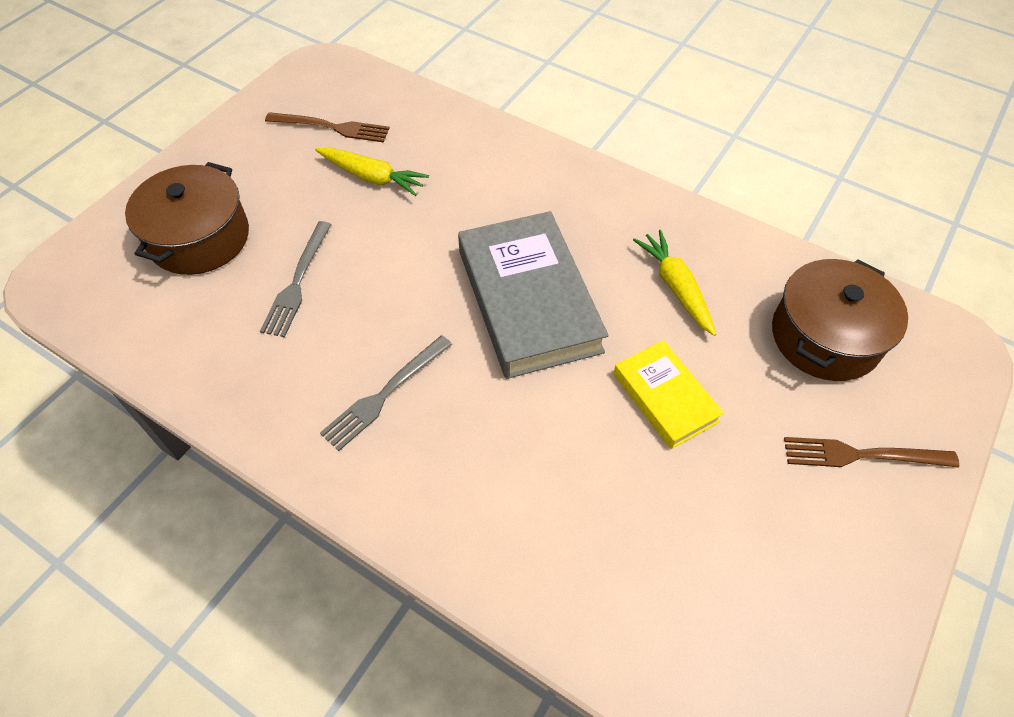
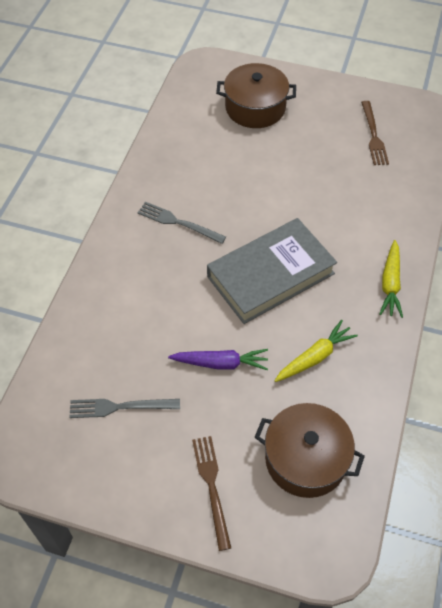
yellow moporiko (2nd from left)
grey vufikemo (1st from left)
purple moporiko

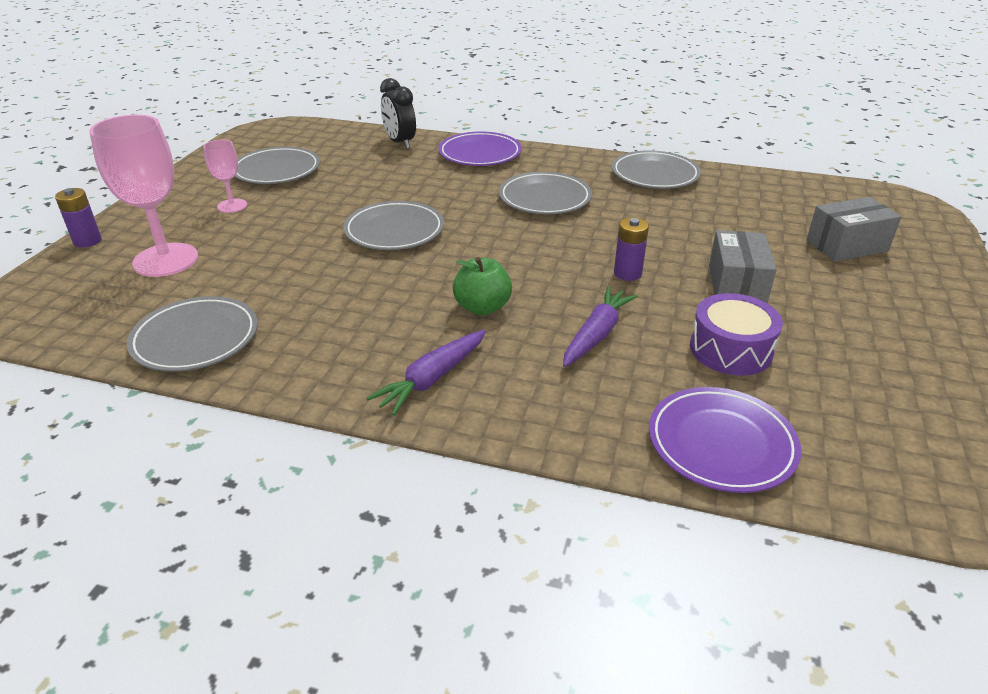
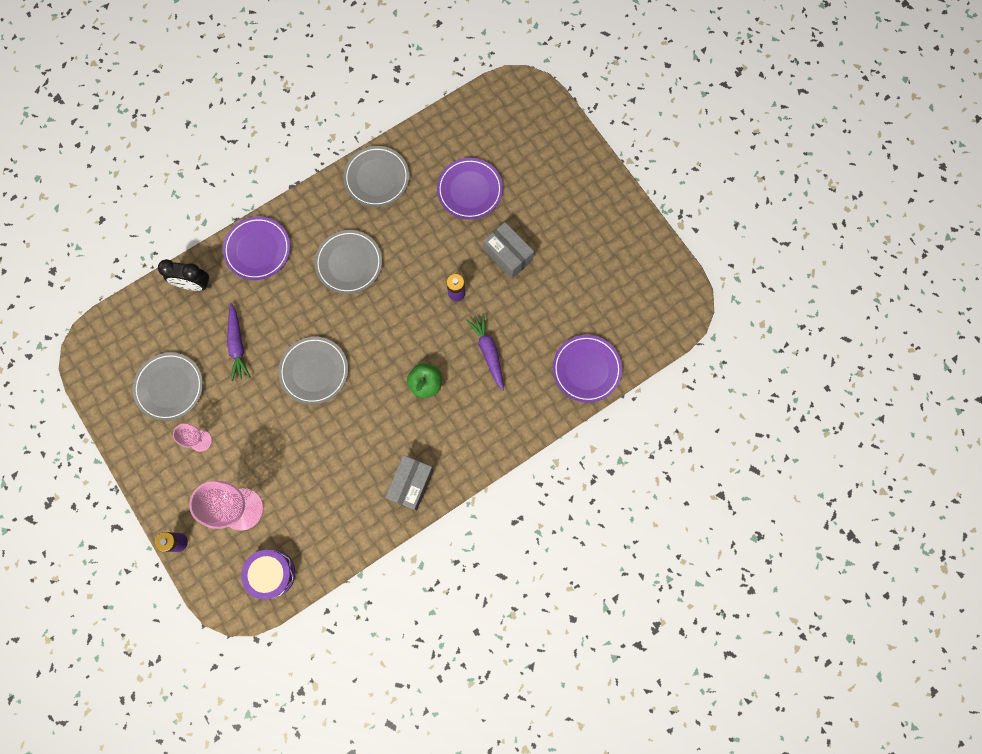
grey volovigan (1st from left)
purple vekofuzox
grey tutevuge (1st from left in the first image)
purple moporiko (1st from left)
purple tutevuge (2nd from left)

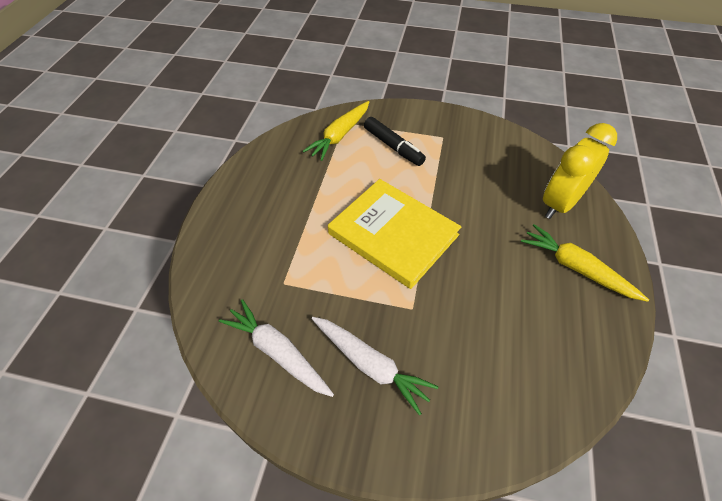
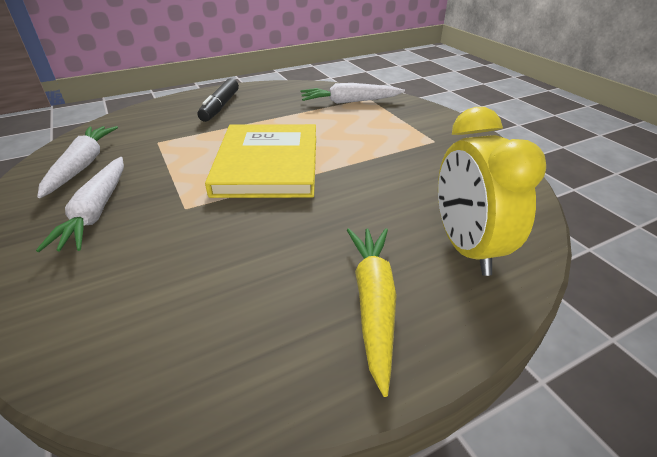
white moporiko (3rd from left)
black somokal
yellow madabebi

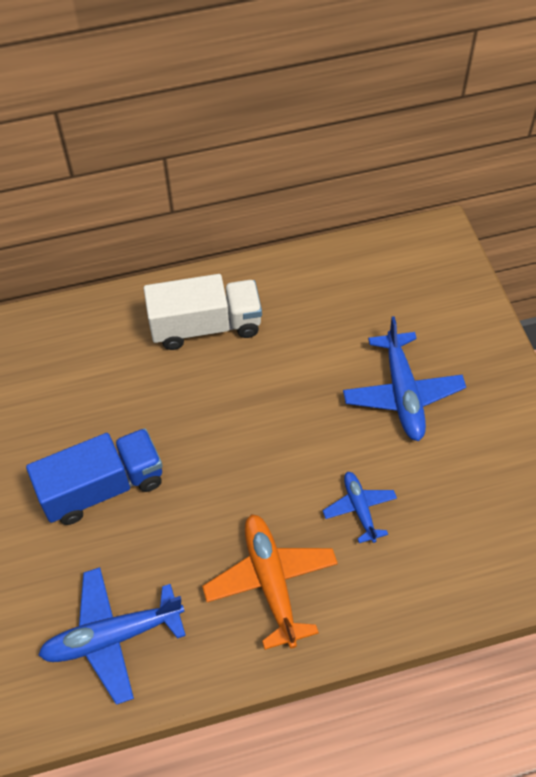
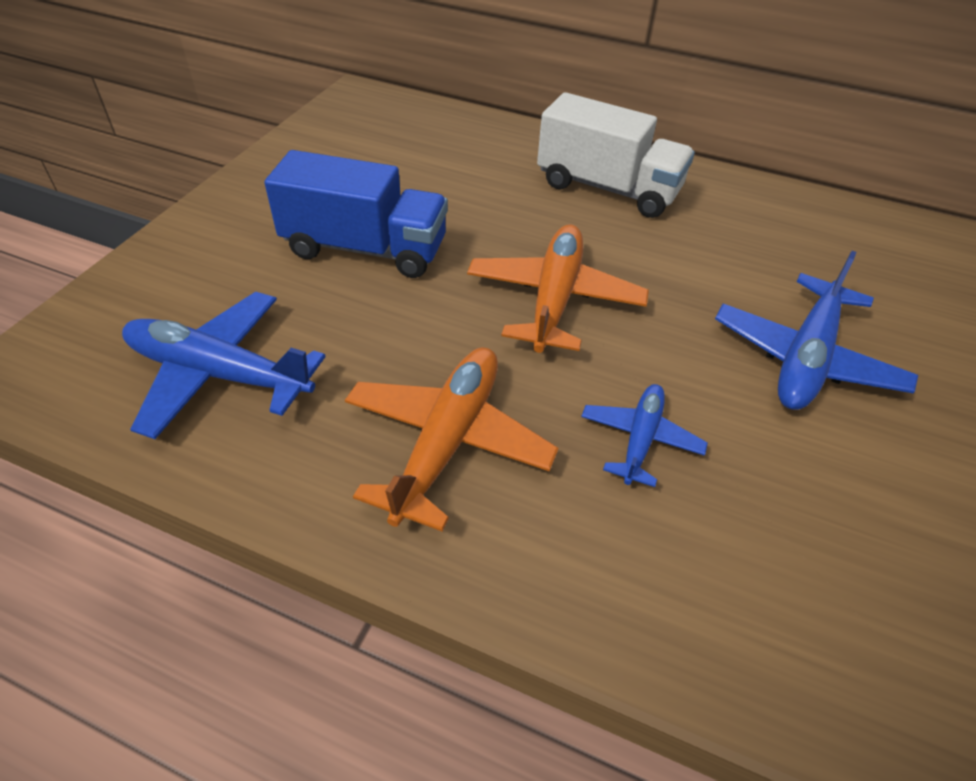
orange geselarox (2nd from left)

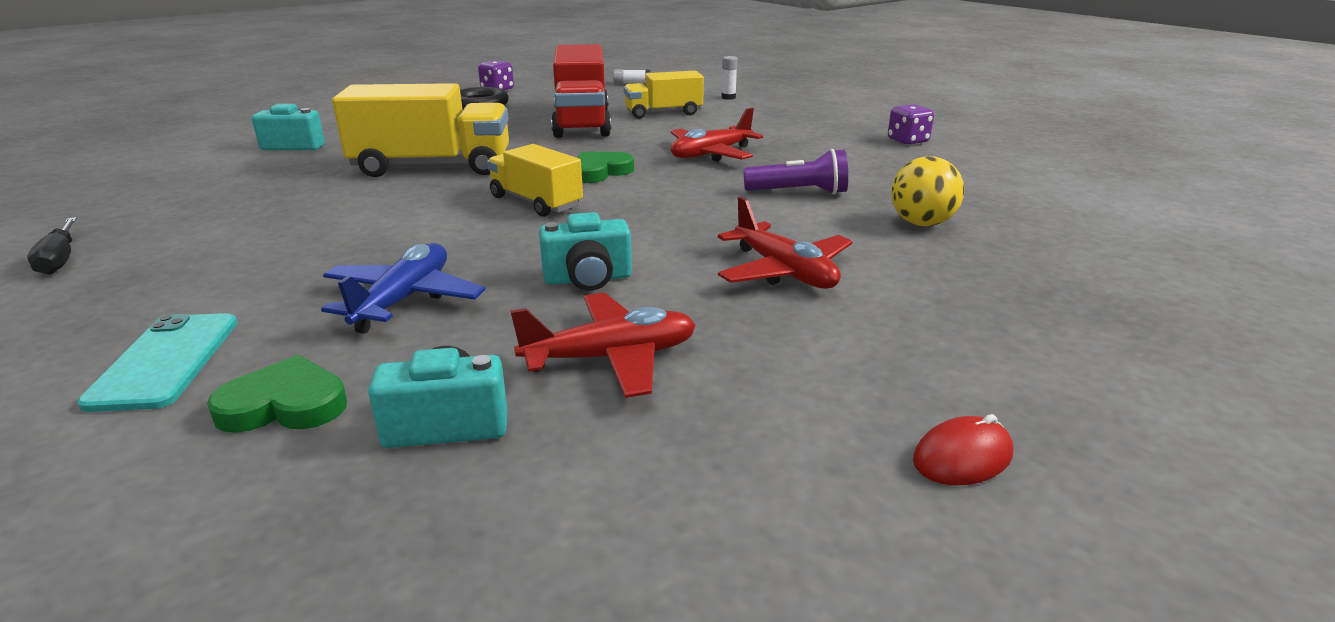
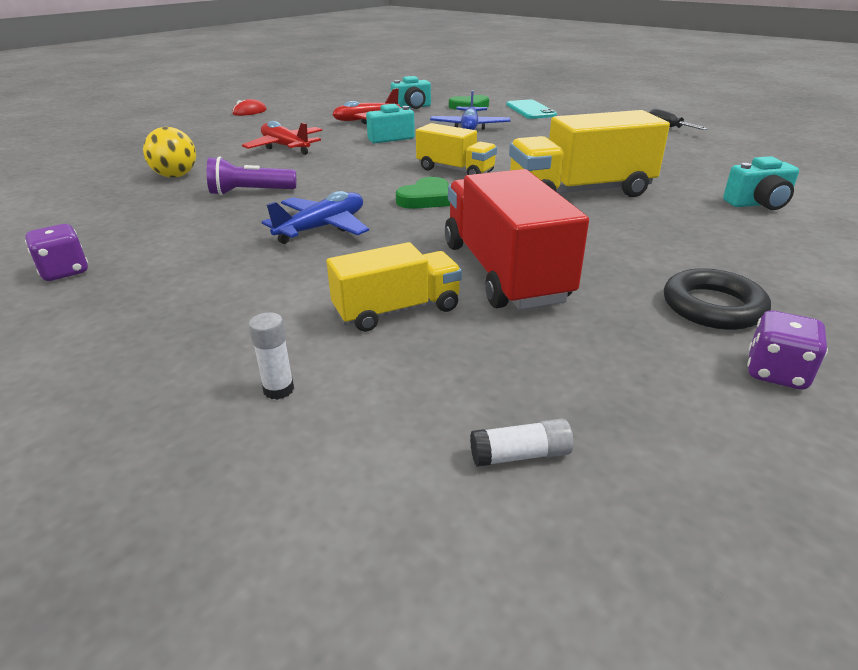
blue geselarox (1st from left)

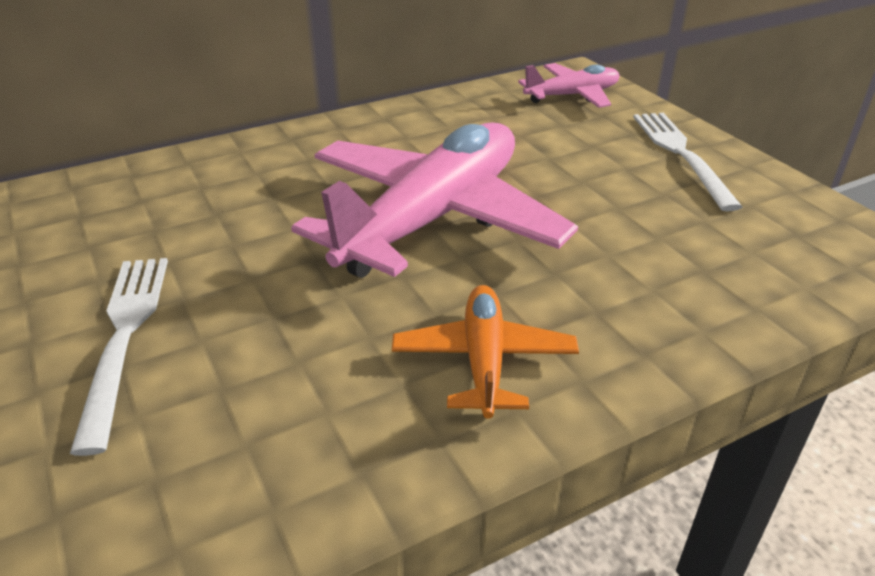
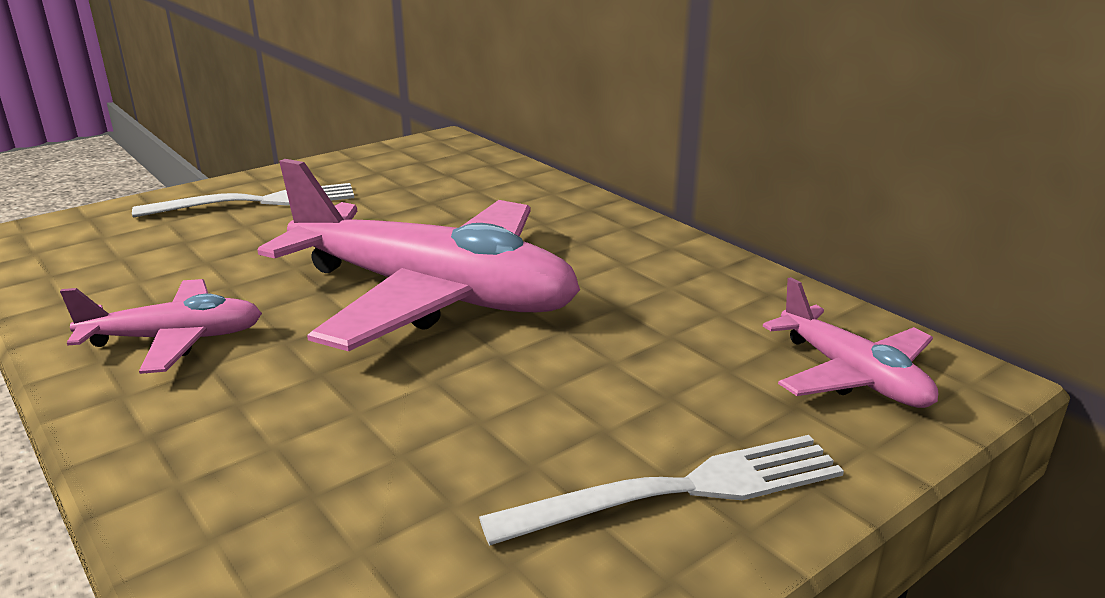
pink geselarox (1st from left)

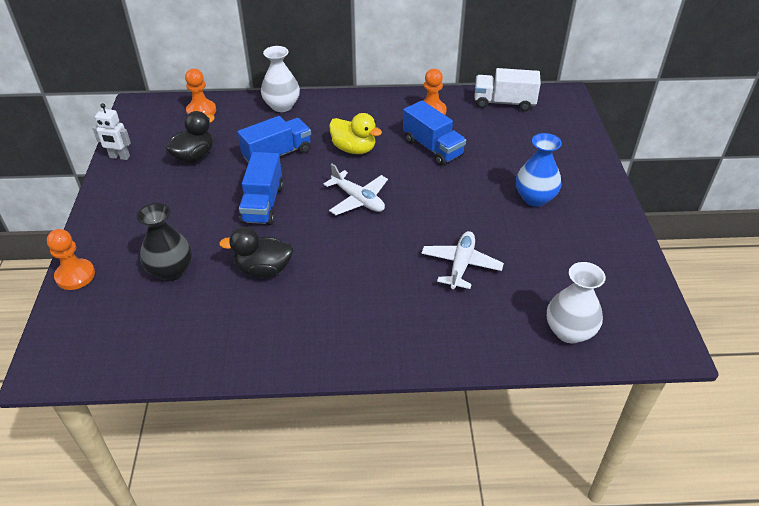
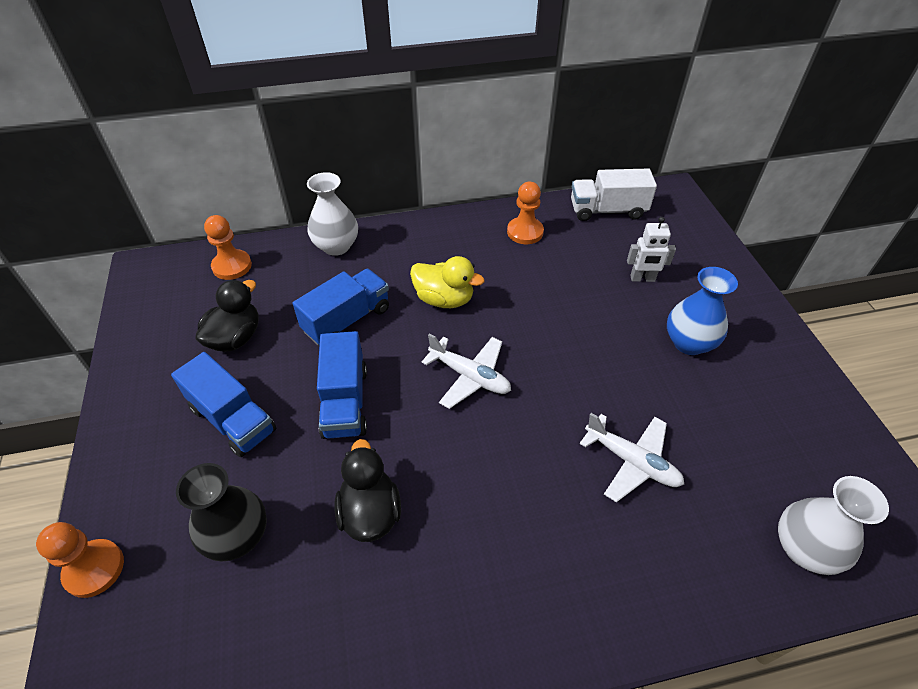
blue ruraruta (1st from left)
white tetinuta
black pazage (2nd from left)
white geselarox (2nd from left)

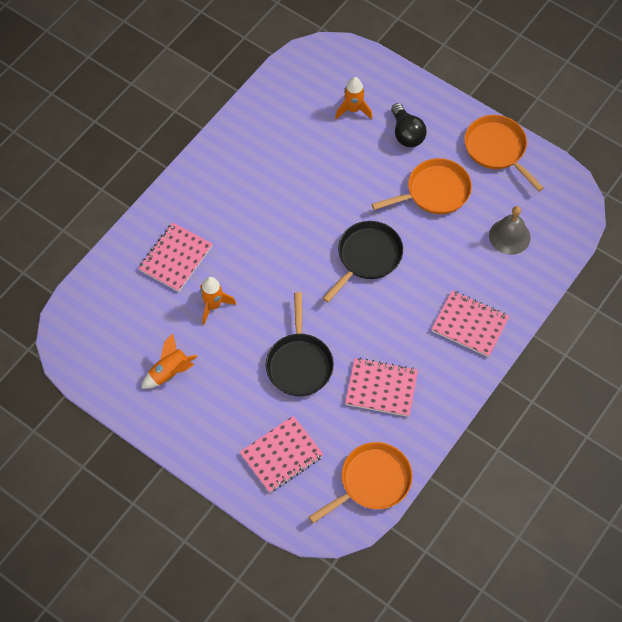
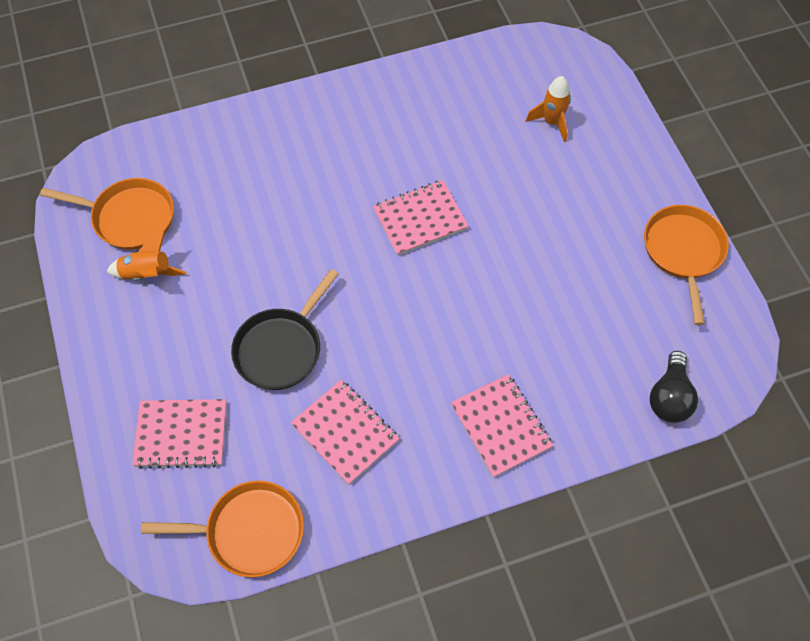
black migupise
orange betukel (1st from left)
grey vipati
black betukel (2nd from left in the first image)
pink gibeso (3rd from left)
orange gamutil (2nd from left in the first image)

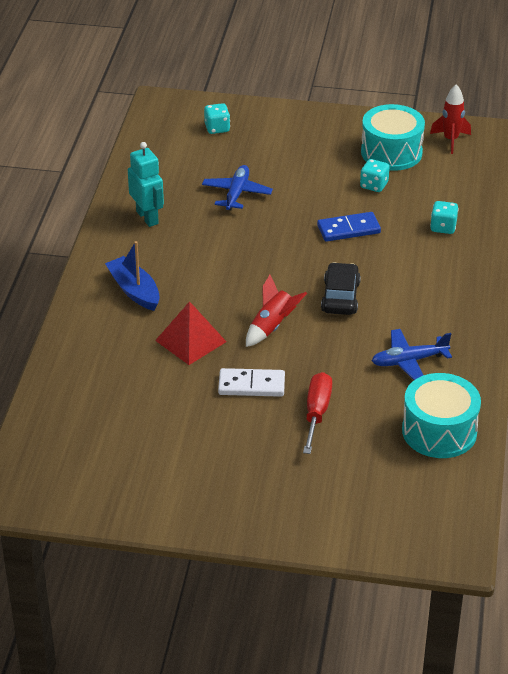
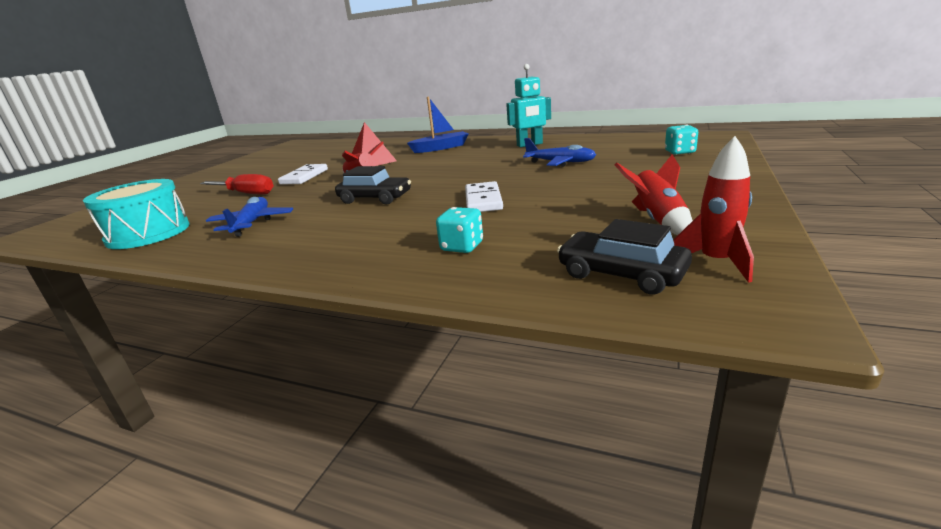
red gamutil (2nd from left)
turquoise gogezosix (2nd from left in the first image)
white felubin (2nd from left)
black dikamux (2nd from left)

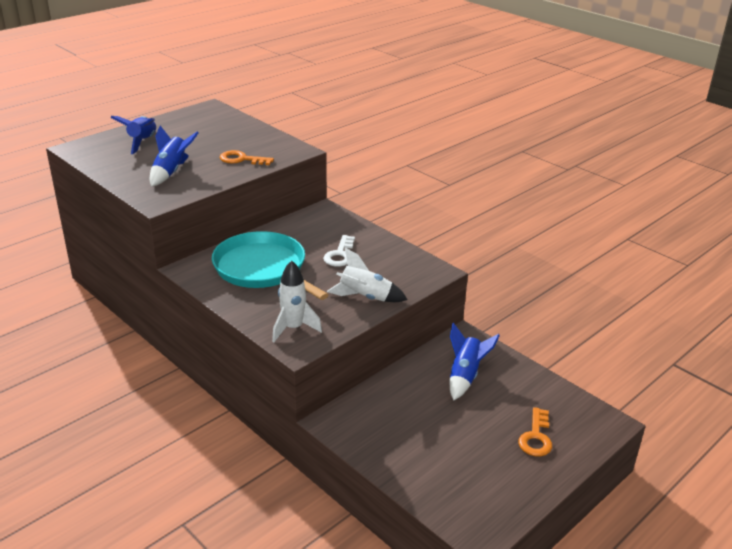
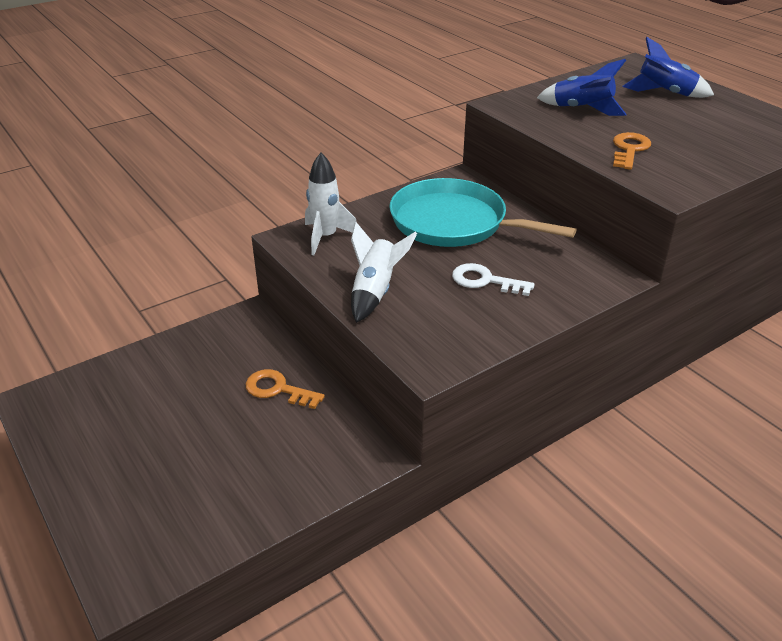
turquoise betukel
blue gamutil (3rd from left in the first image)
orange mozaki (1st from left)

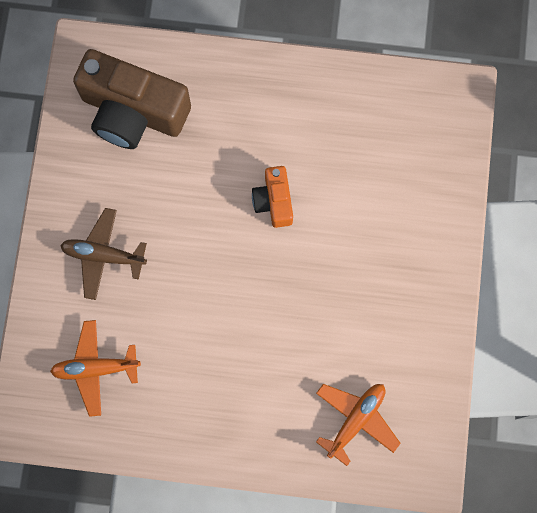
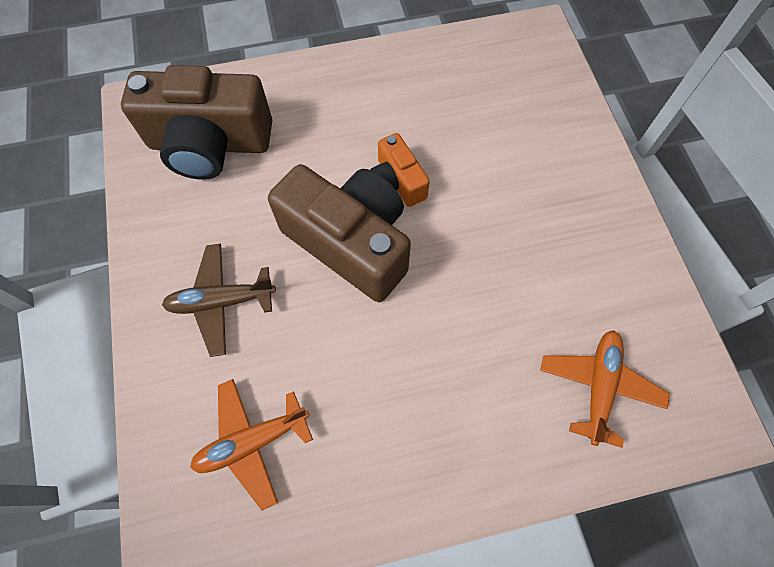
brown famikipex (2nd from left)

